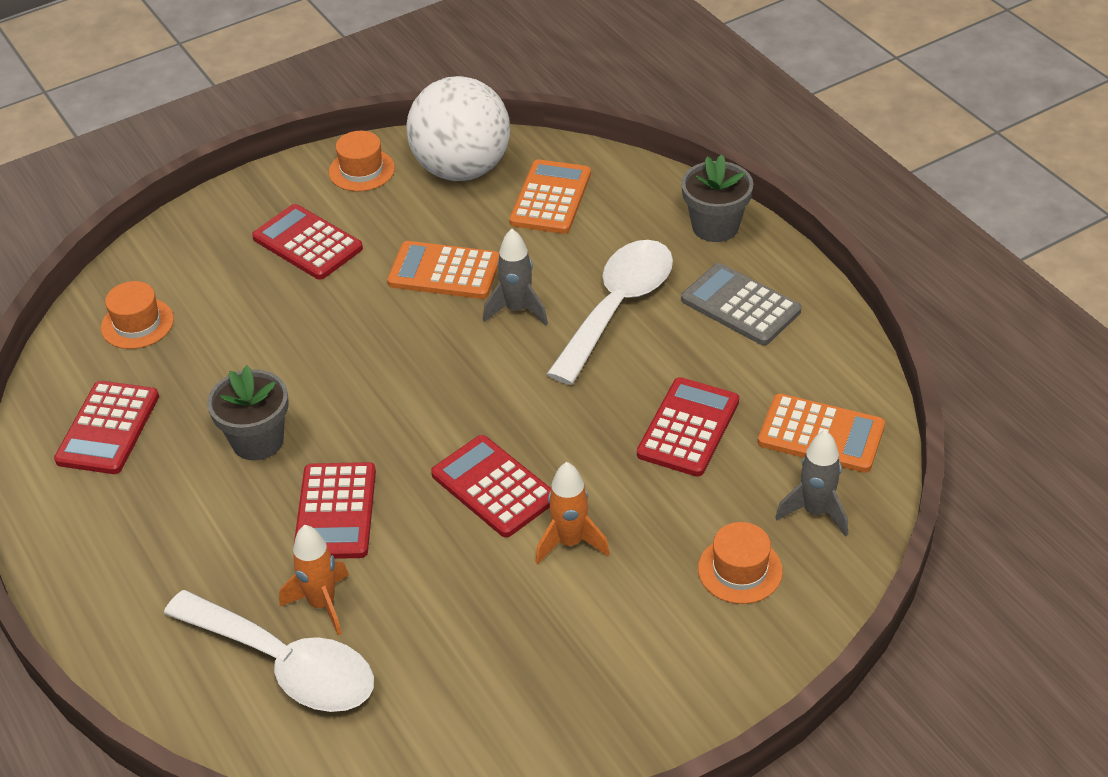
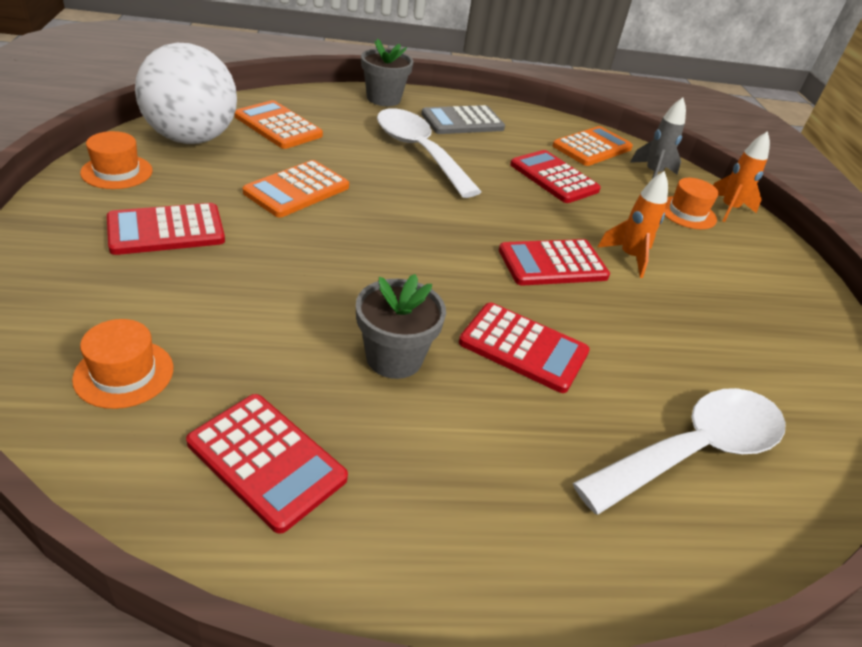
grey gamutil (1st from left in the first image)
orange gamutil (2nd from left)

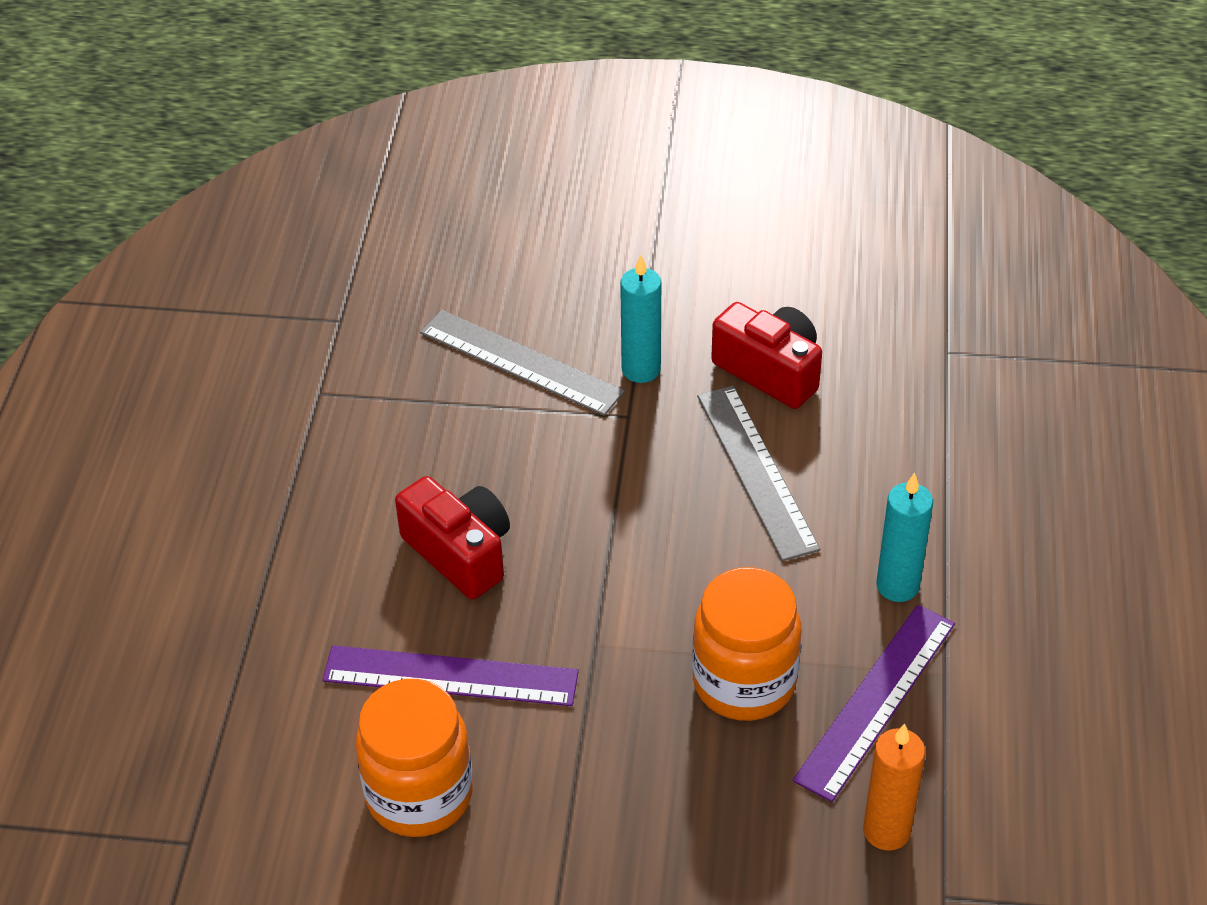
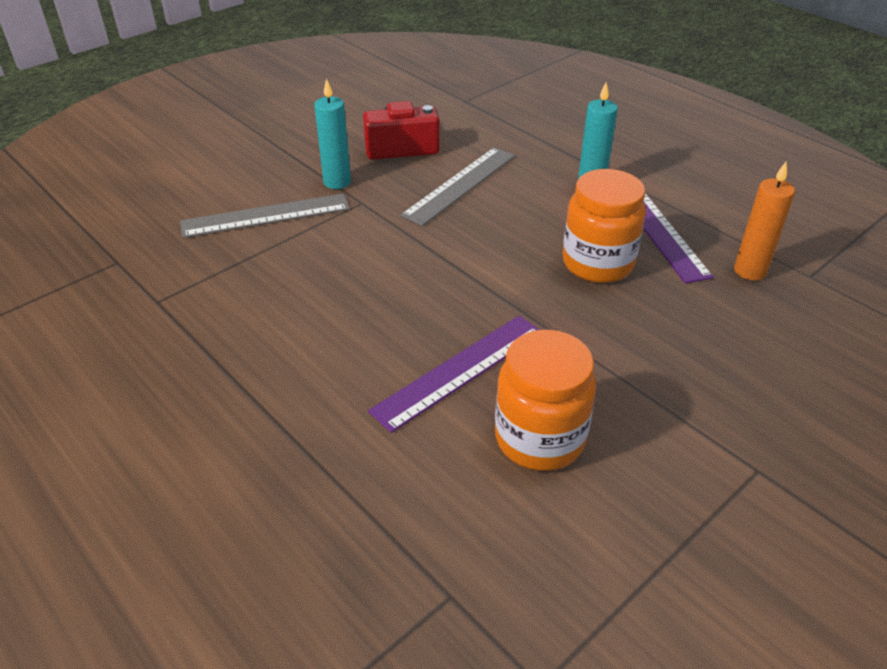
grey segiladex (2nd from left)
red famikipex (1st from left in the first image)

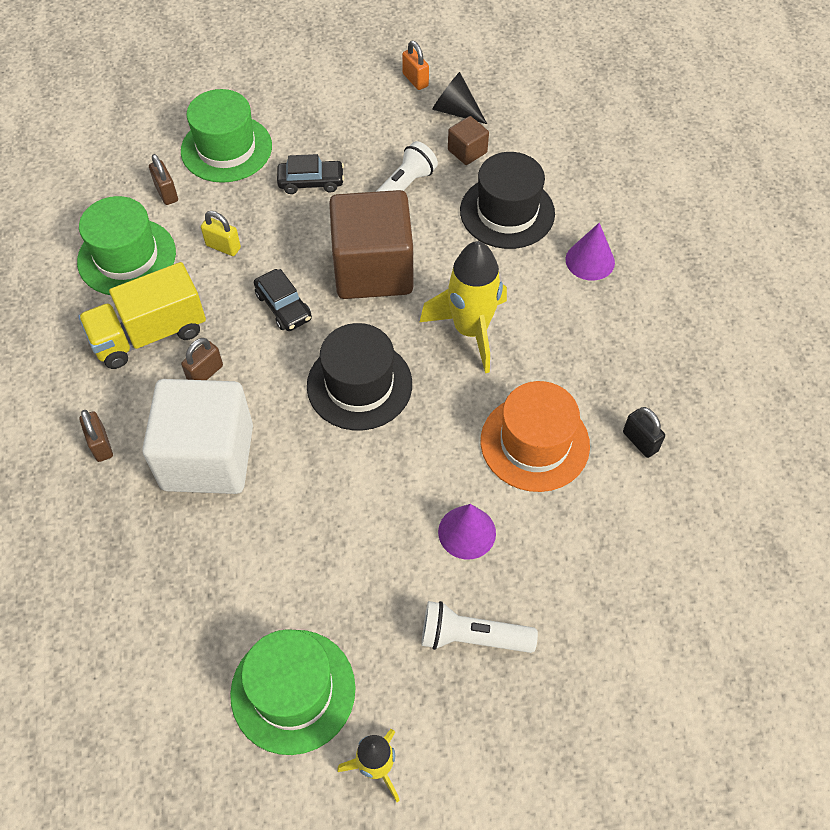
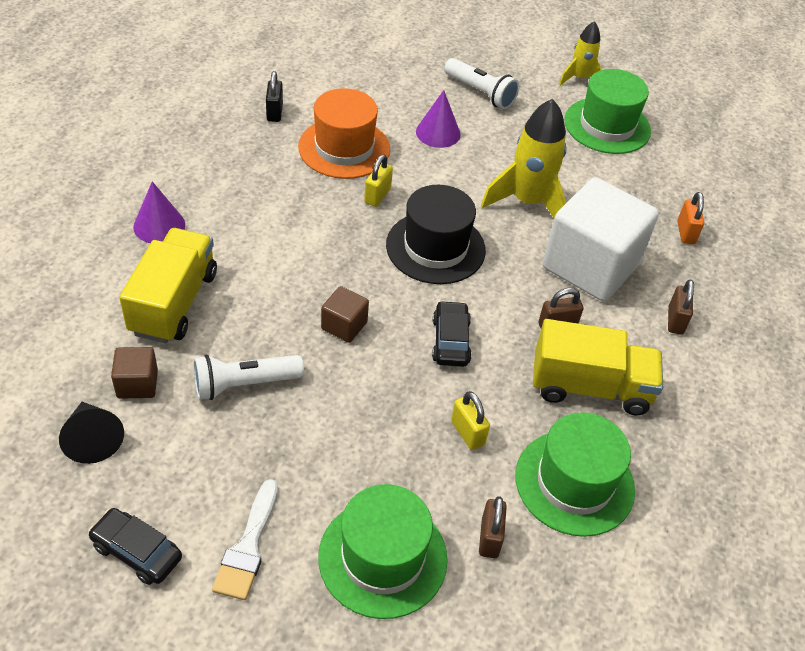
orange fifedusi
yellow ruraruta (1st from left)
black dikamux (1st from left)
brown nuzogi (2nd from left)
yellow gamutil (1st from left)
yellow fifedusi (1st from left)
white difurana

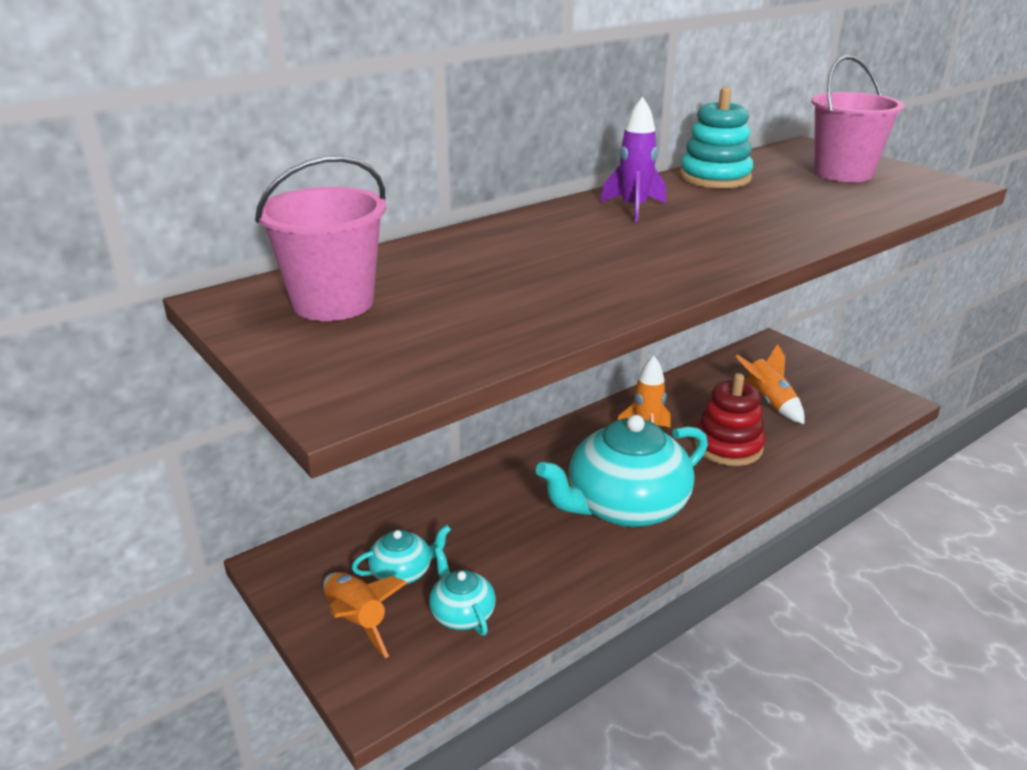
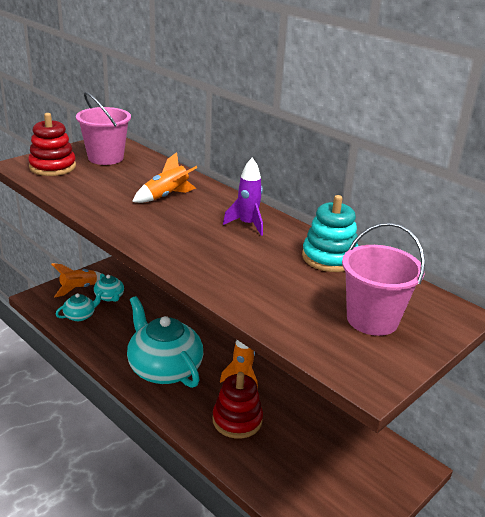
orange gamutil (2nd from left)
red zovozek (1st from left)

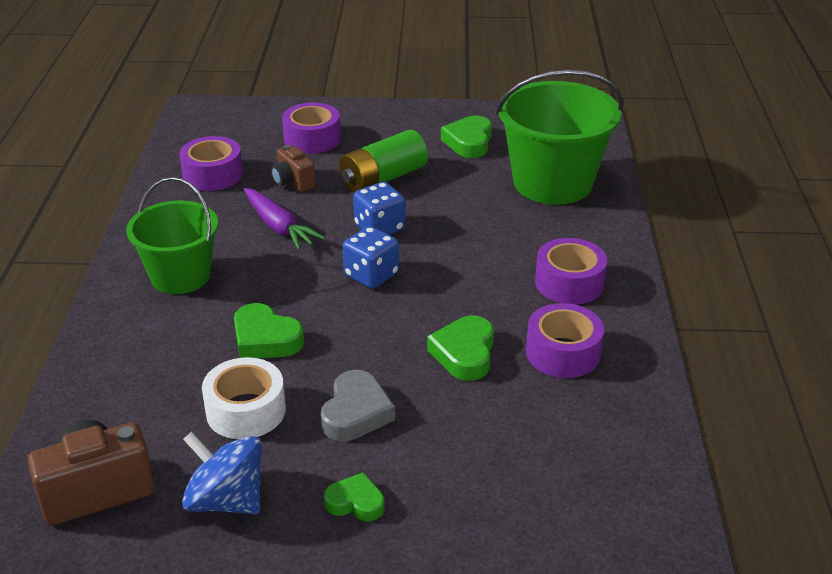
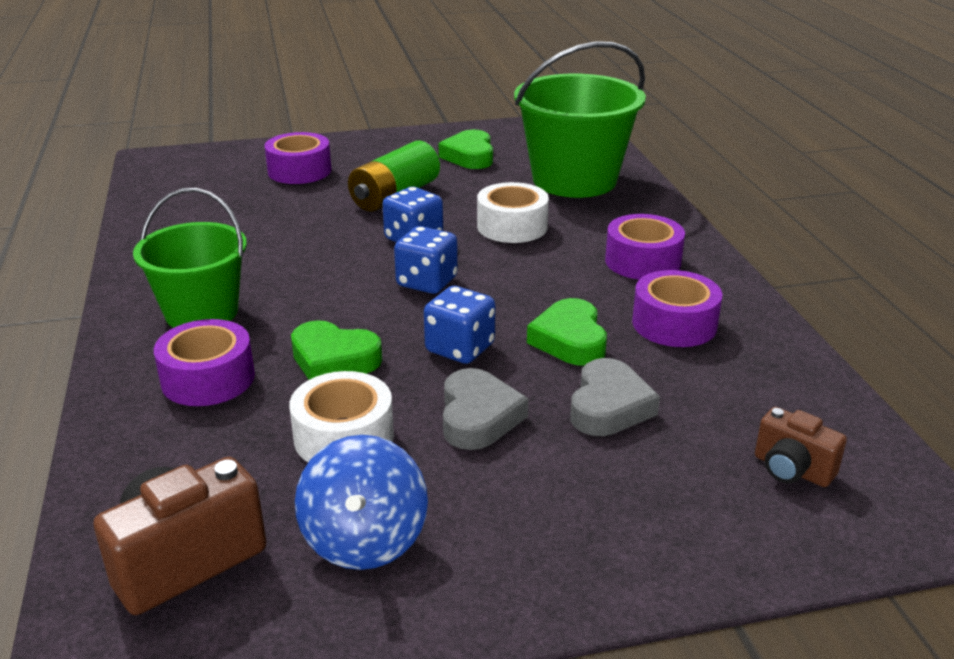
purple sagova (1st from left)
brown famikipex (2nd from left)
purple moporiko
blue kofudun
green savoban (2nd from left in the first image)
white sagova (2nd from left)
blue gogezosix (3rd from left)
grey savoban (2nd from left)

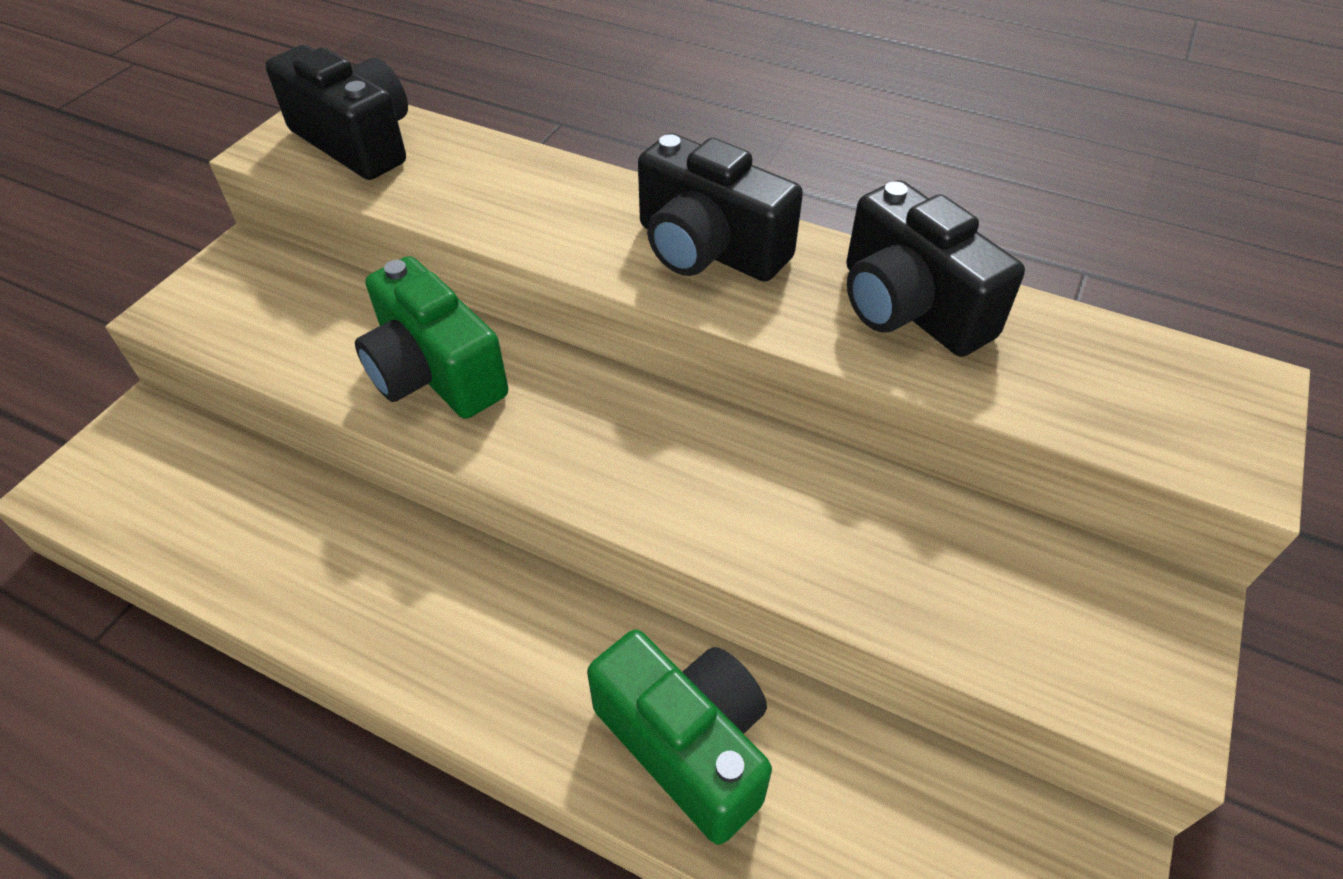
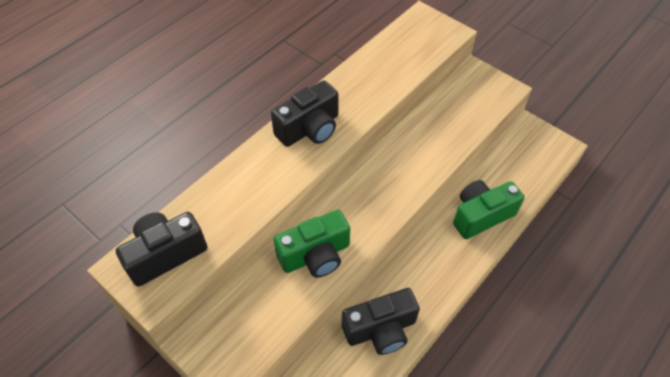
black famikipex (3rd from left)

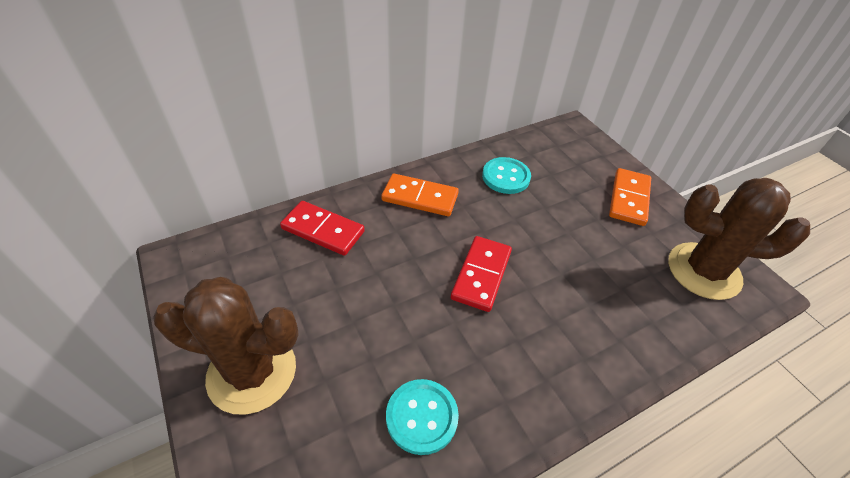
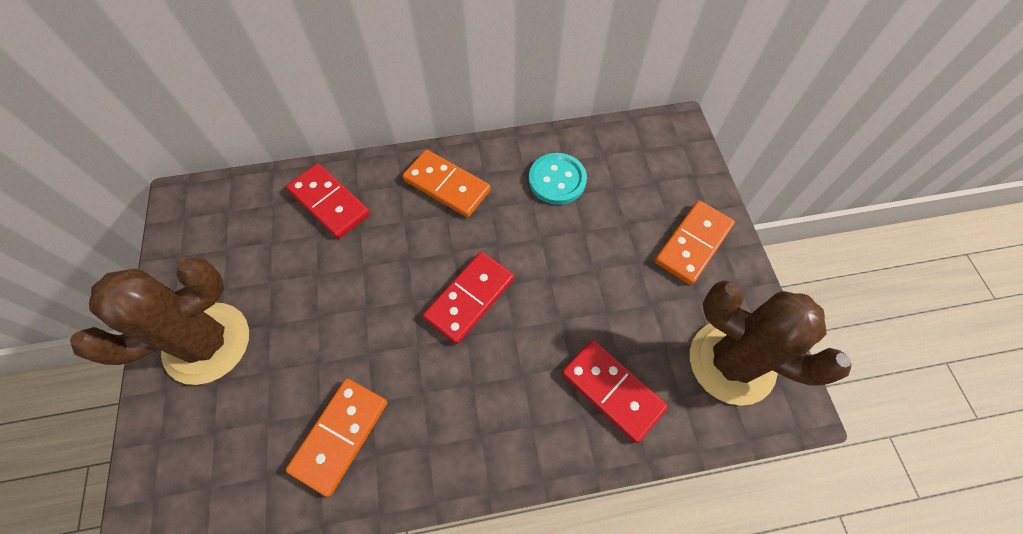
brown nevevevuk (1st from left)
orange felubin (1st from left)
red felubin (3rd from left)

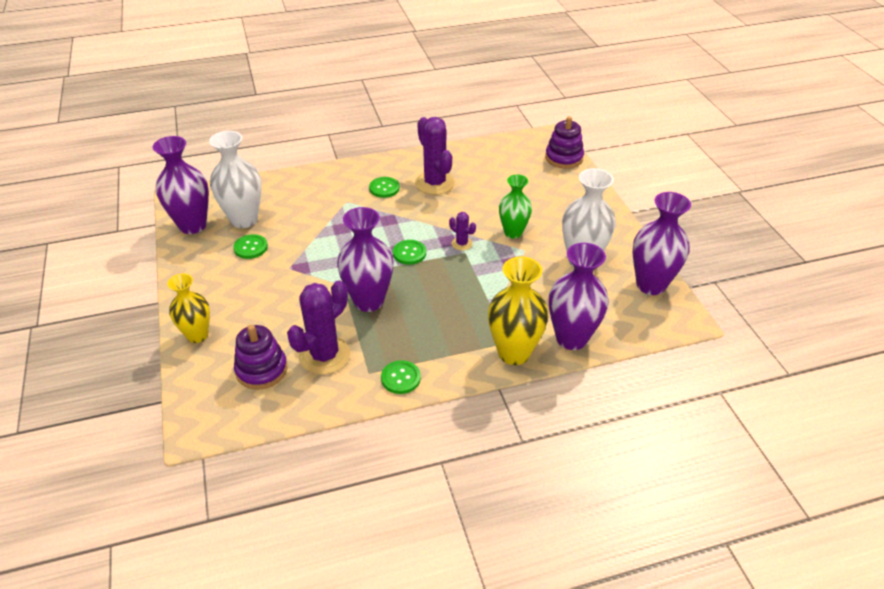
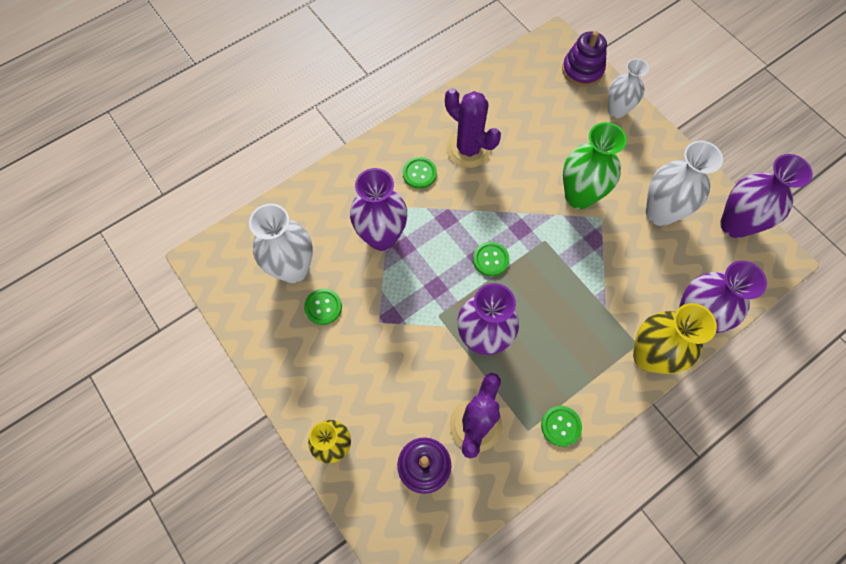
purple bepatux (1st from left)
green bepatux
purple nevevevuk (3rd from left in the first image)
white bepatux (2nd from left)

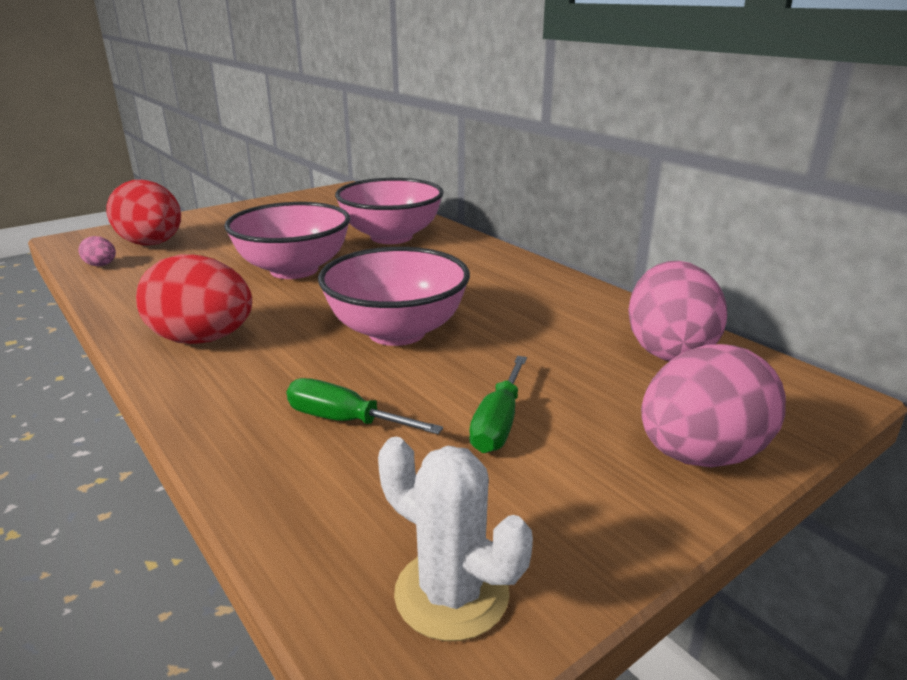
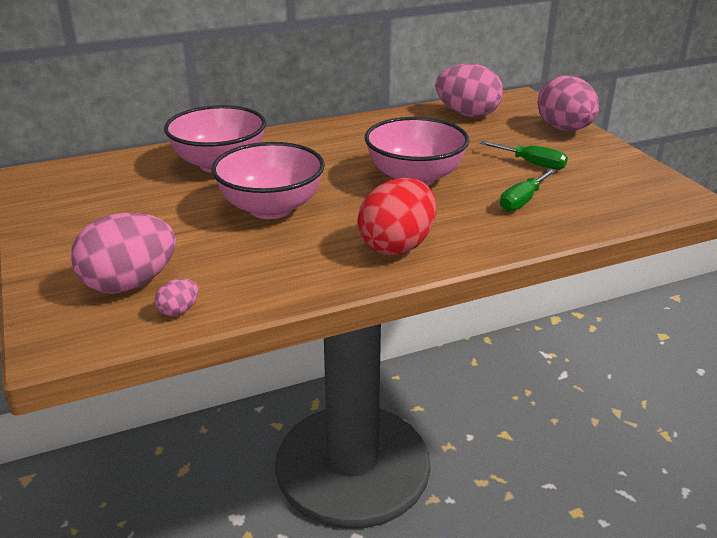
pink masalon (1st from left)
white nevevevuk

